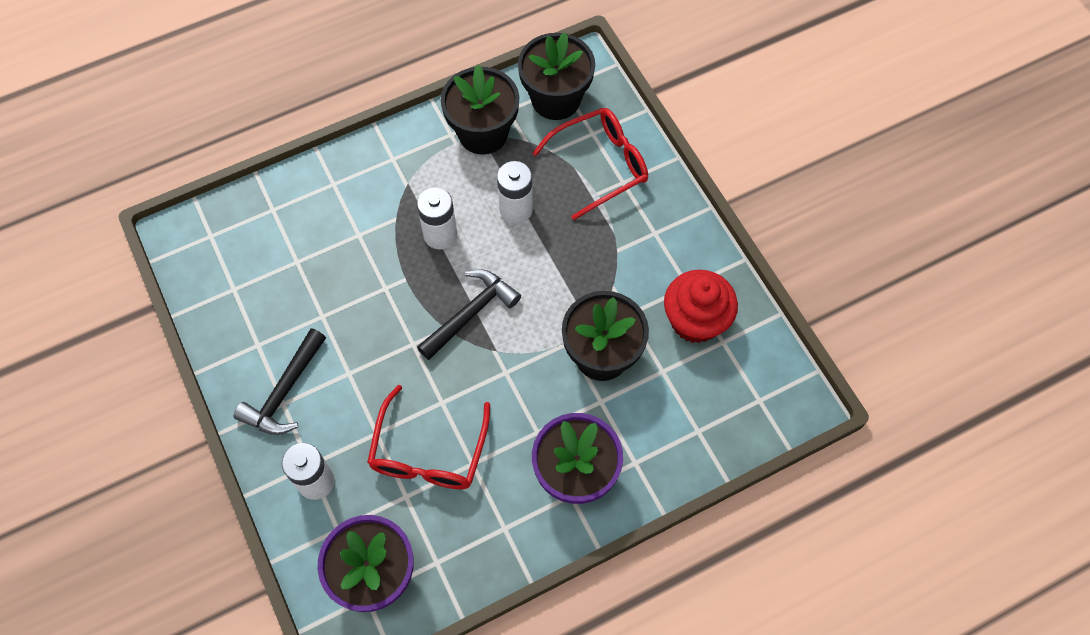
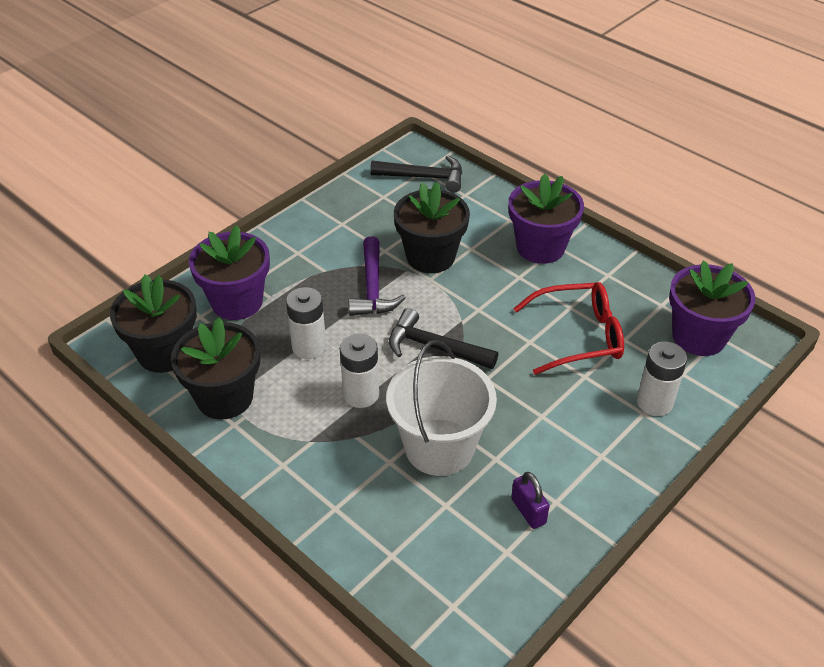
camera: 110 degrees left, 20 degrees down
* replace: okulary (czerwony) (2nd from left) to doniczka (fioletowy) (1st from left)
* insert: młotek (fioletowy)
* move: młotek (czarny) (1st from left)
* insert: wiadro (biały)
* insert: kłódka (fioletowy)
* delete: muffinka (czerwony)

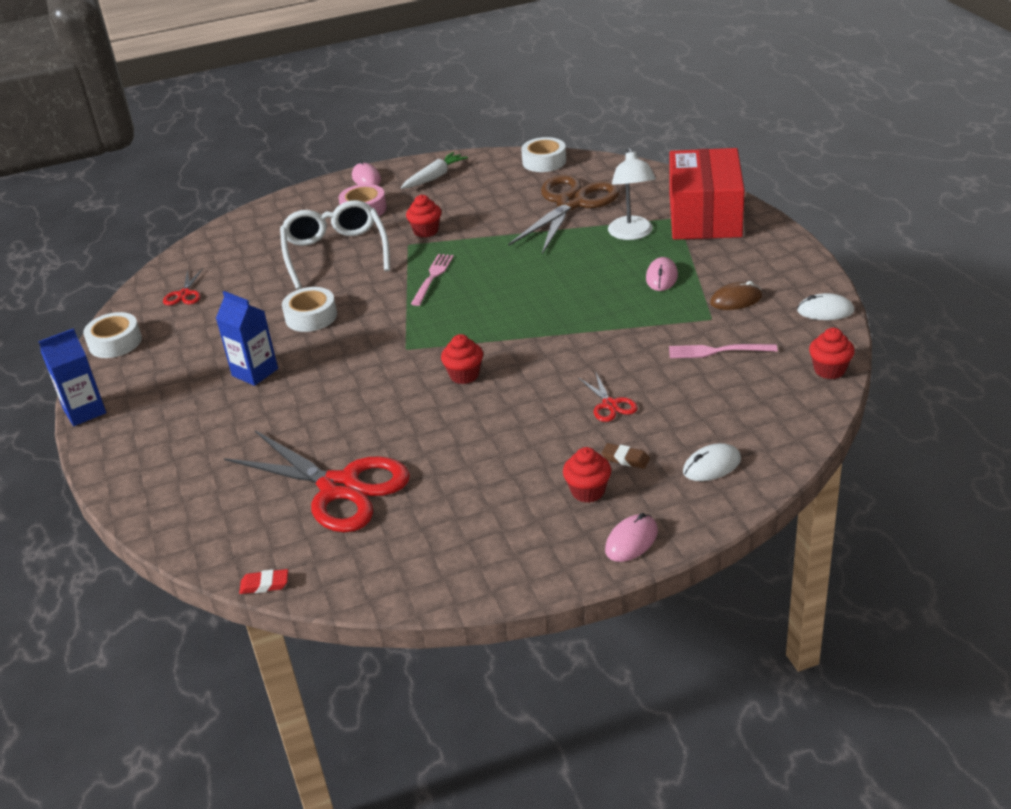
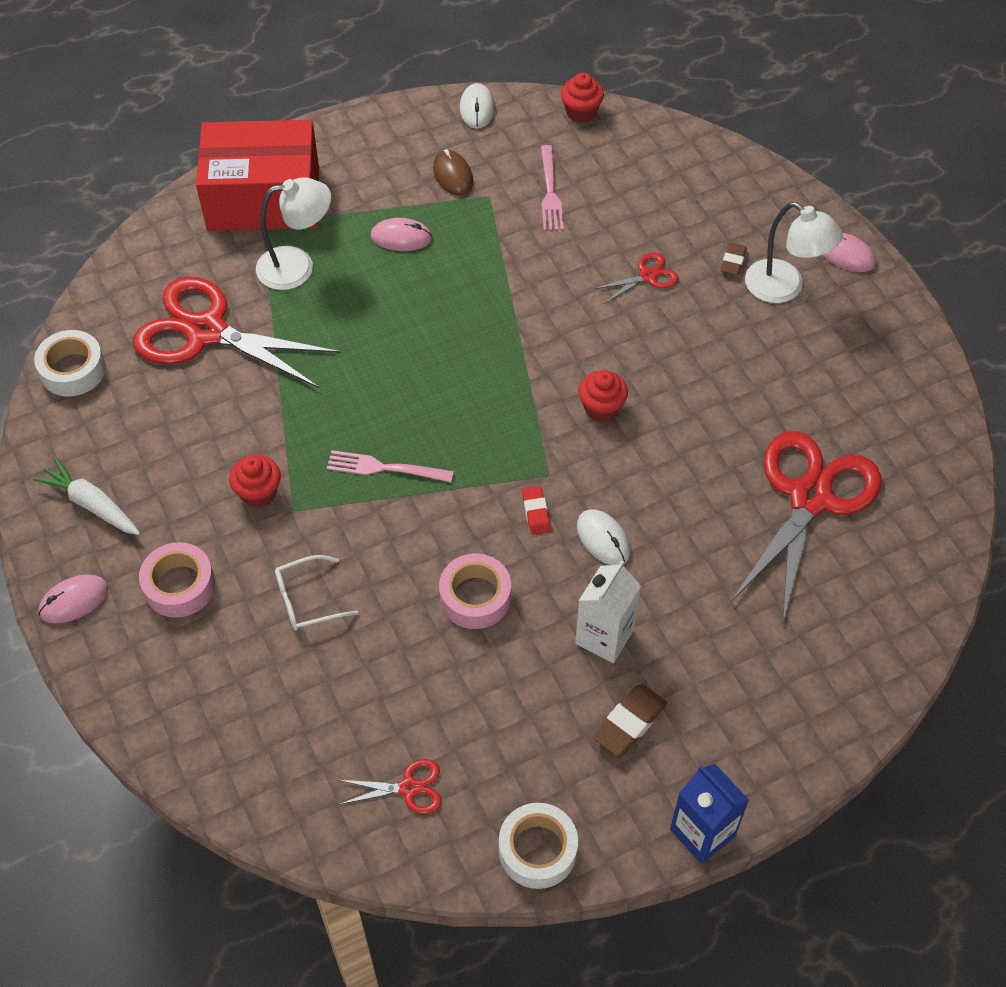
camera: 100 degrees left, 20 degrees up
* recolor: nożyczki (brązowy) to nożyczki (czerwony) (1st from left)
* resize: okulary (biały) x0.50
* recolor: taśma klejąca (biały) (2nd from left) to taśma klejąca (różowy) (2nd from left)
* move: gumka do mazania (czerwony)
* recolor: karton mleka (niebieski) (2nd from left) to karton mleka (biały)
* move: myszka (biały) (1st from left in the first image) to myszka (biały) (2nd from left)
* insert: gumka do mazania (brązowy) (1st from left)
* replace: muffinka (czerwony) (3rd from left) to lampka (biały) (2nd from left)

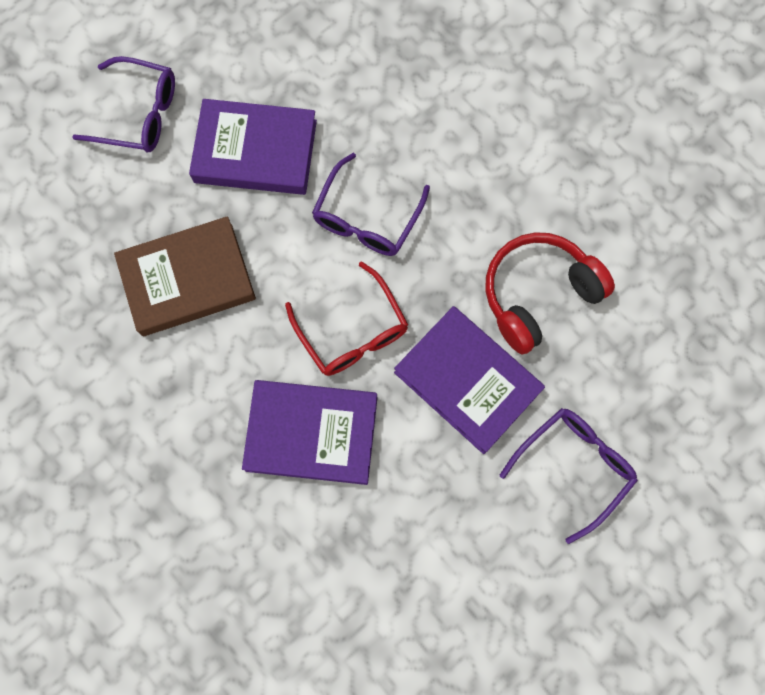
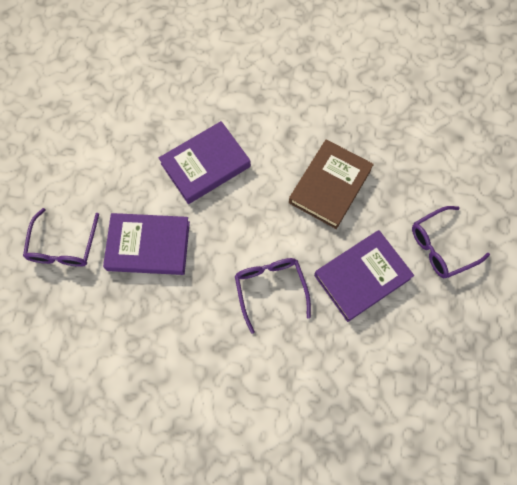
camera: 140 degrees right, 5 degrees down
* delete: okulary (czerwony)
* delete: słuchawki (czerwony)

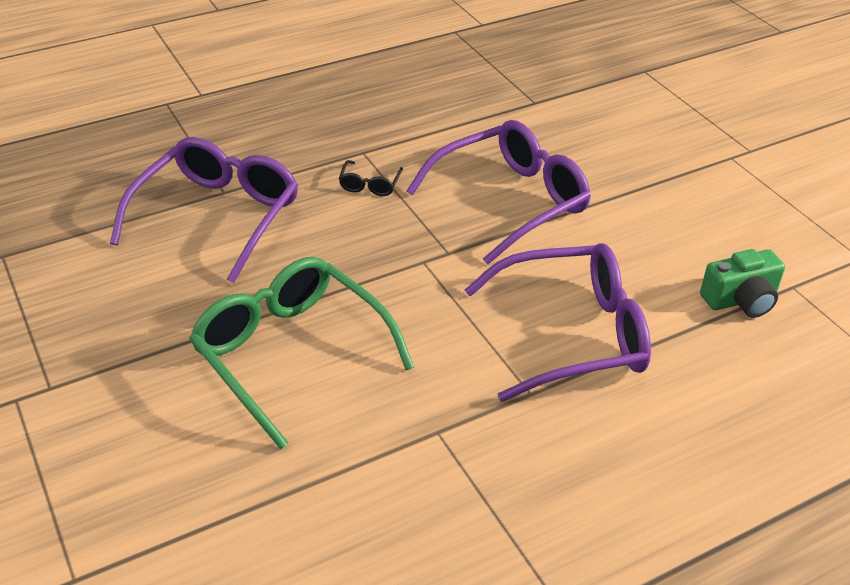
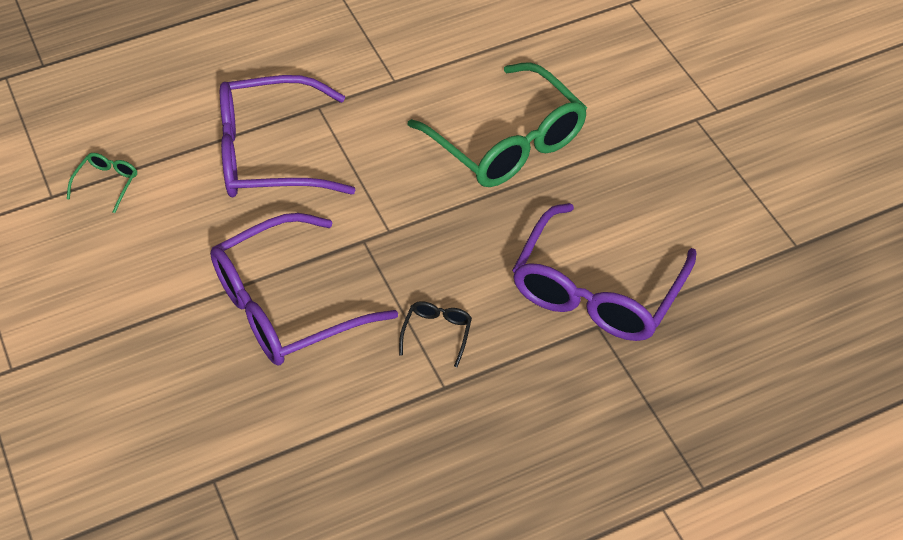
camera: 175 degrees left, 10 degrees up
* replace: aparat fotograficzny (zielony) to okulary (zielony) (1st from left)

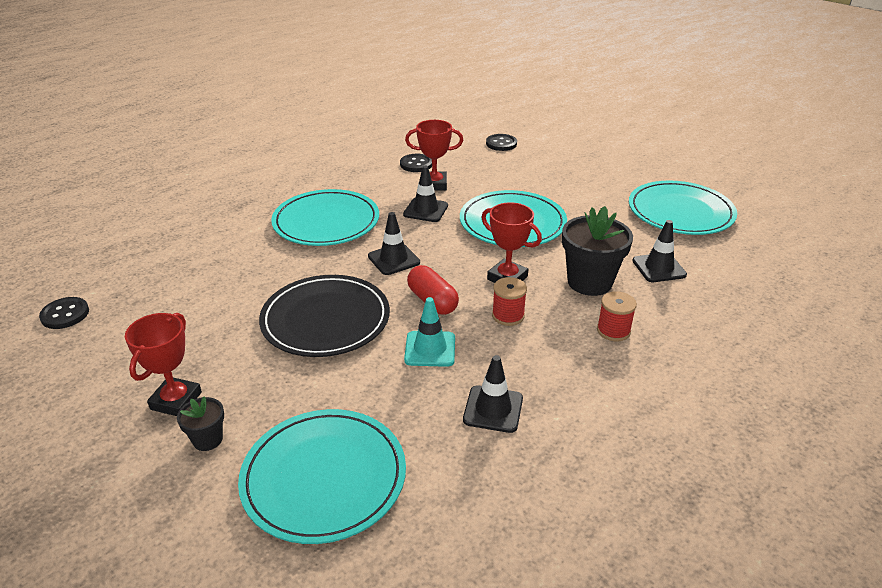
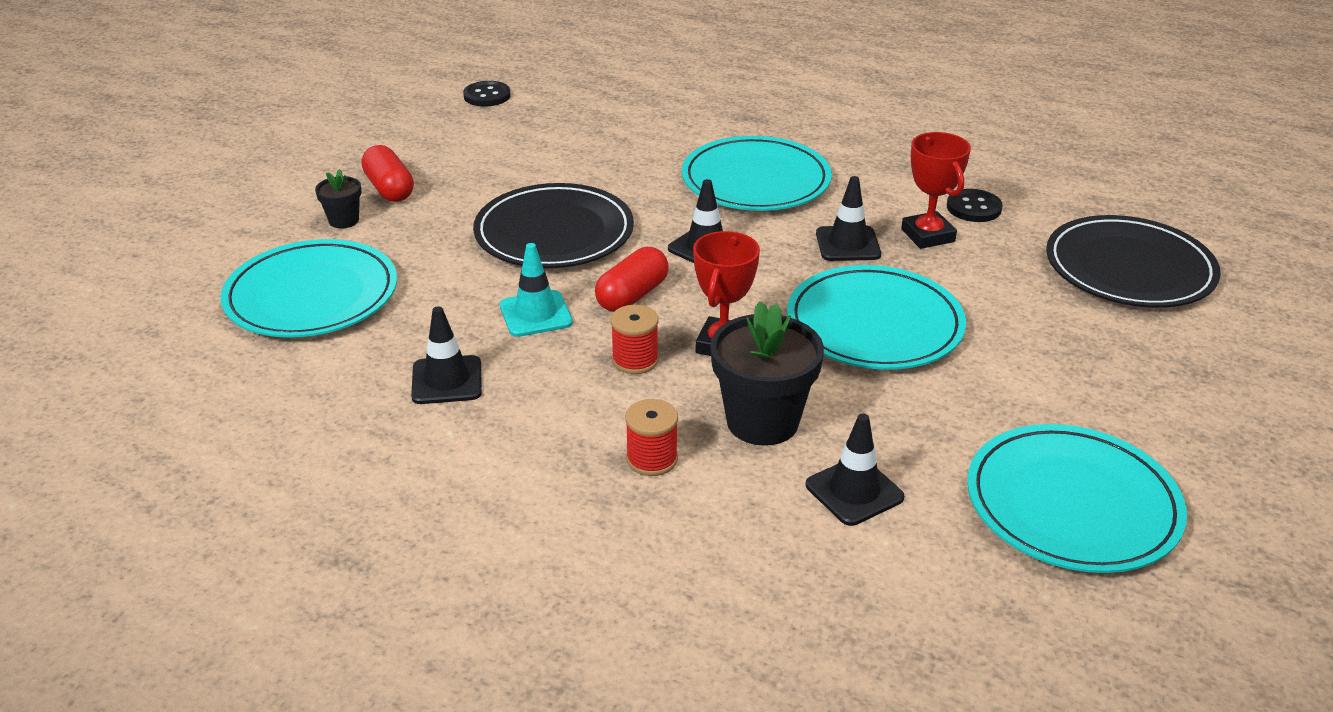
camera: 70 degrees right, 0 degrees up
* replace: puchar (czerwony) (1st from left) to kapsułka (czerwony) (1st from left)
* replace: guzik (czarny) (3rd from left) to talerz (czarny) (2nd from left)

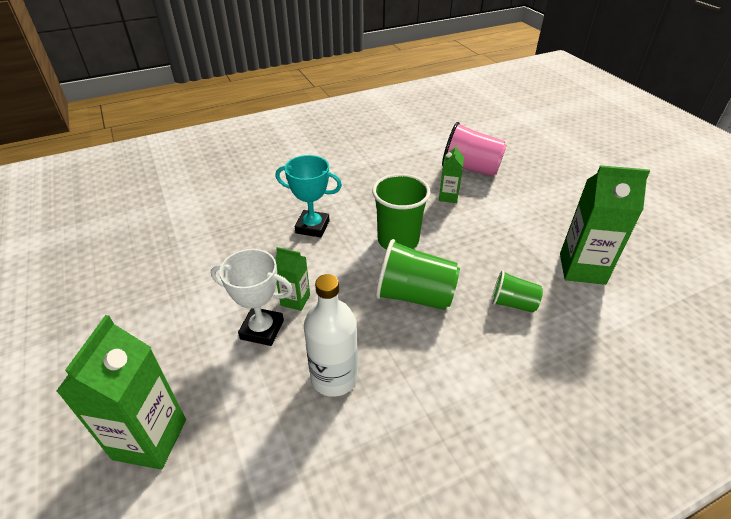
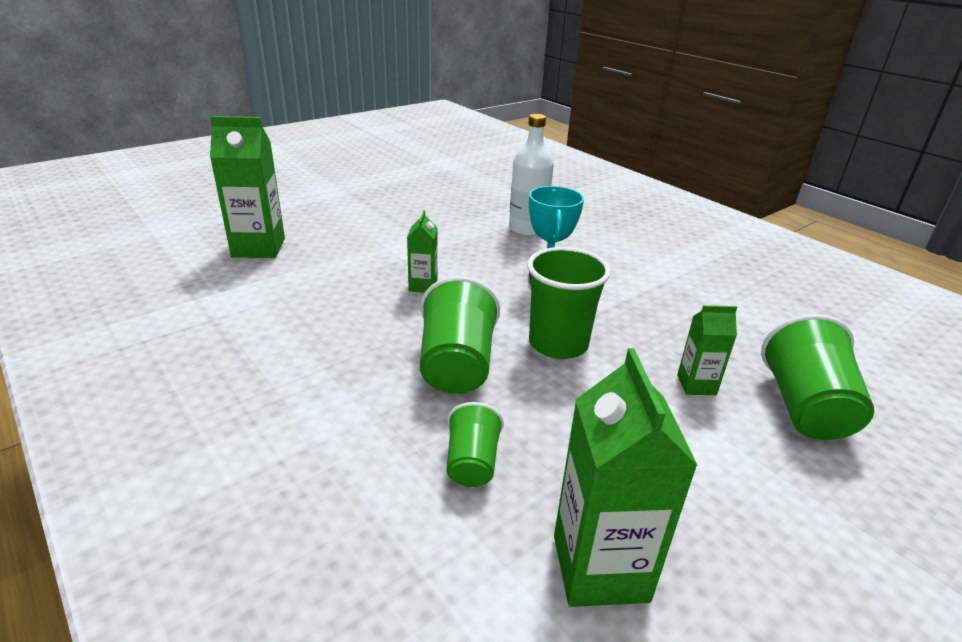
camera: 75 degrees right, 10 degrees down
* move: butelka (biały)
* recolor: szklanka (różowy) to szklanka (zielony) (4th from left)
* delete: puchar (biały)

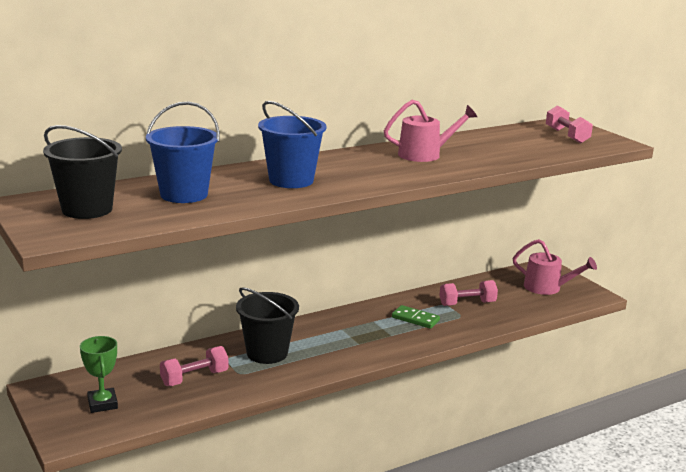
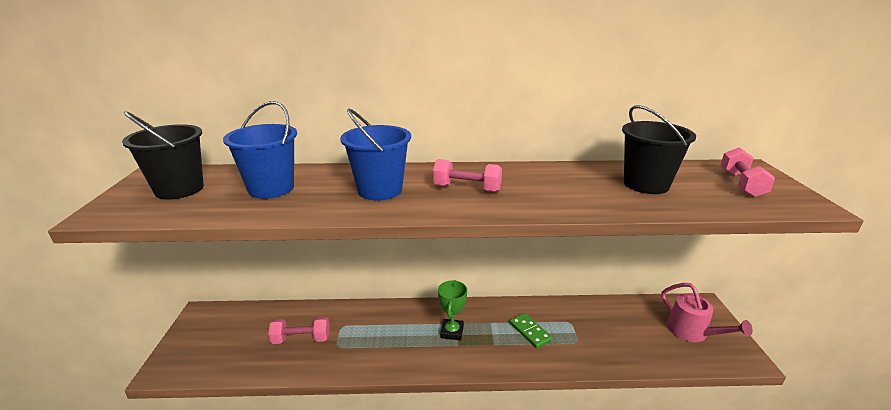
camera: 30 degrees right, 5 degrees up
* move: hantel (różowy) (2nd from left)
* move: puchar (zielony)
* move: wiadro (czarny) (2nd from left)
* delete: konewka (różowy) (1st from left)

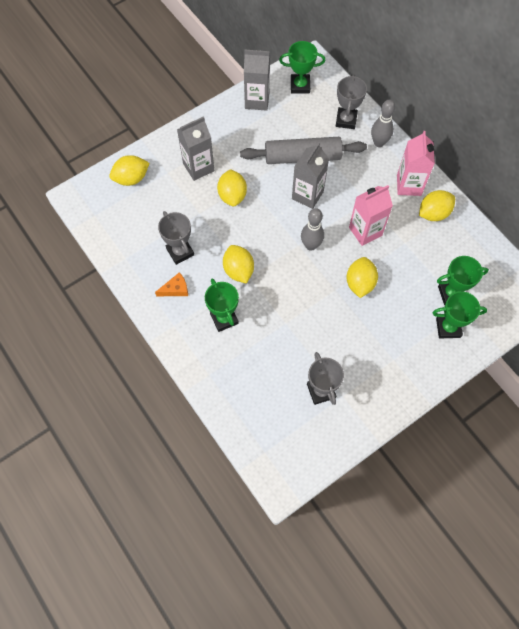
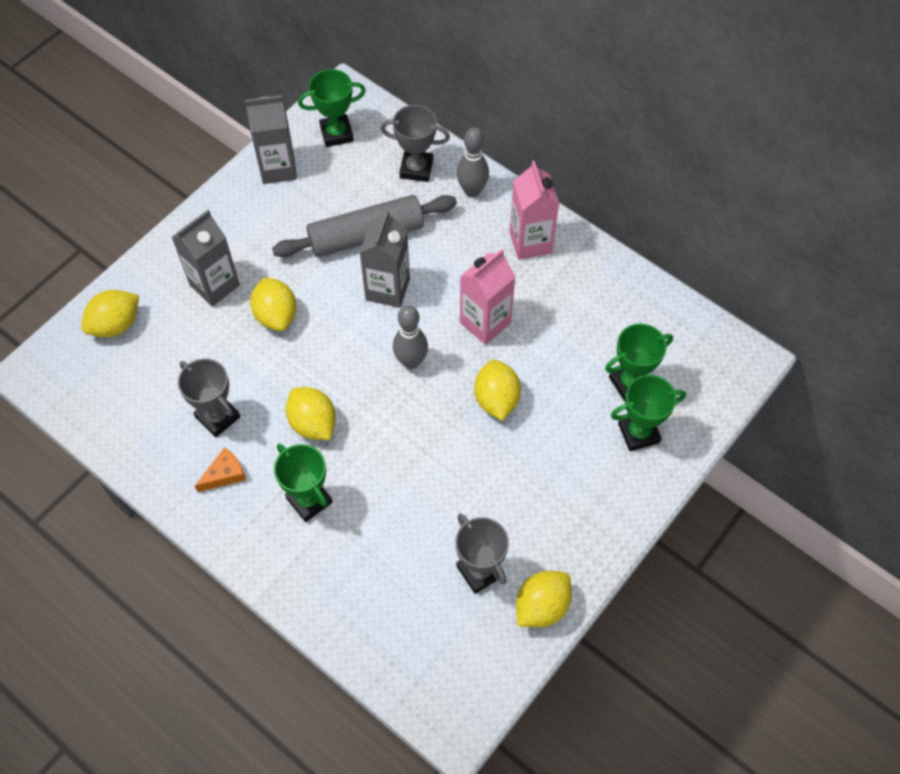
camera: 15 degrees left, 5 degrees down
* rotate: puchar (szary) (3rd from left in the first image) 75 degrees counterclockwise
* move: cytryna (żółty) (5th from left)

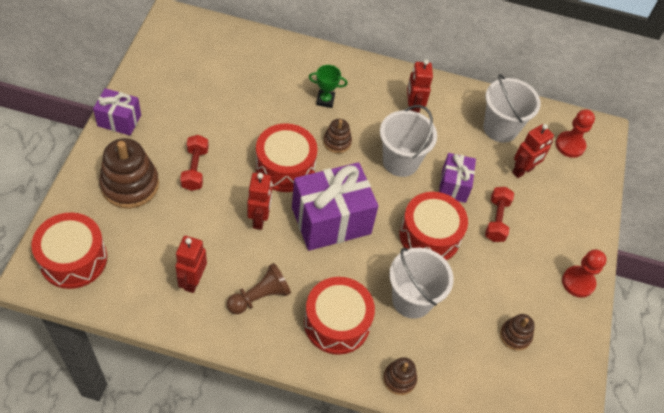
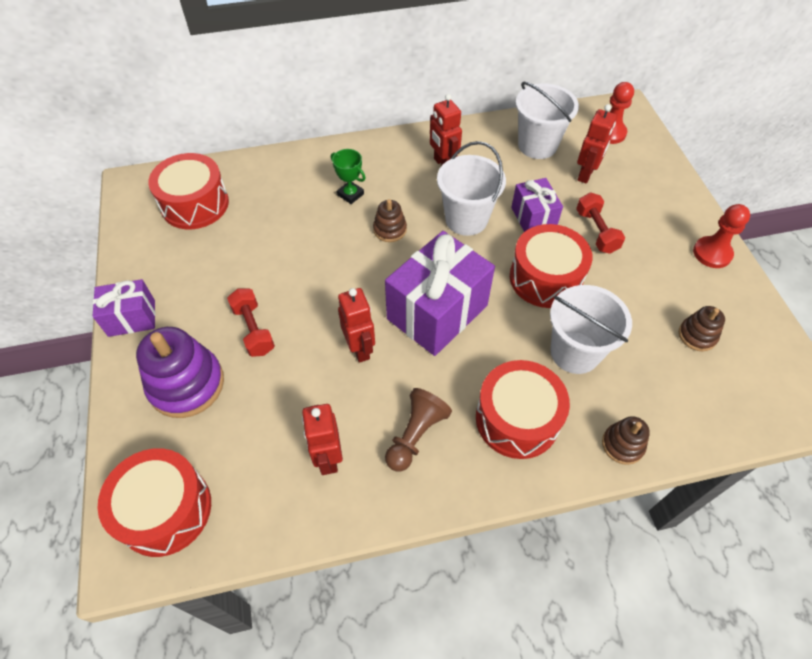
camera: 20 degrees left, 0 degrees up
* recolor: zabawka nakładanka (brązowy) (1st from left) to zabawka nakładanka (fioletowy)
* move: bęben (czerwony) (2nd from left)
* rotate: puchar (zielony) 60 degrees clockwise

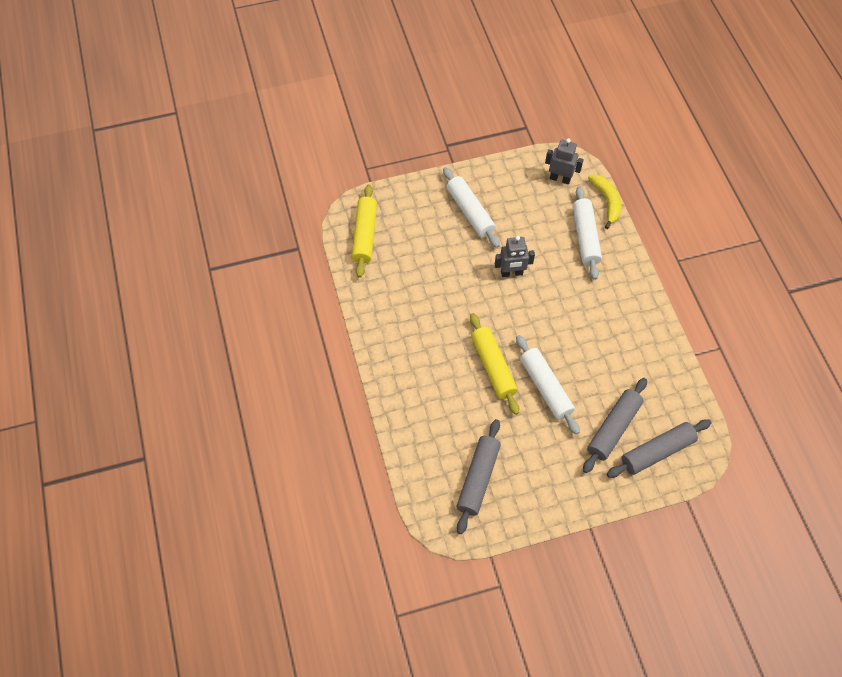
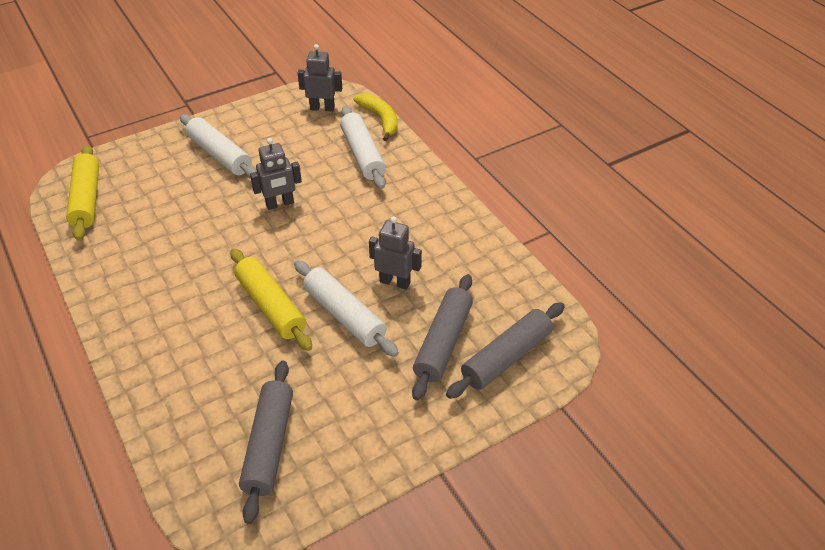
camera: 15 degrees left, 15 degrees down
* insert: robot (szary) (3rd from left)

